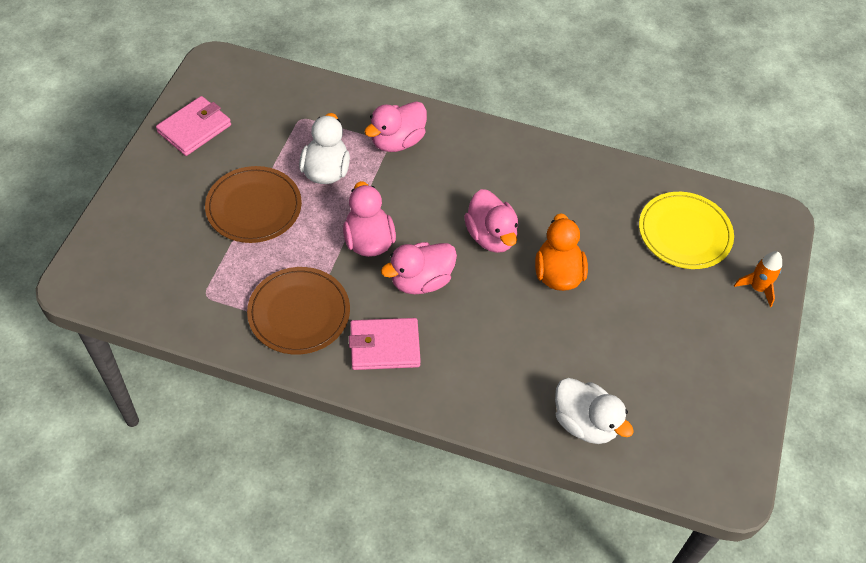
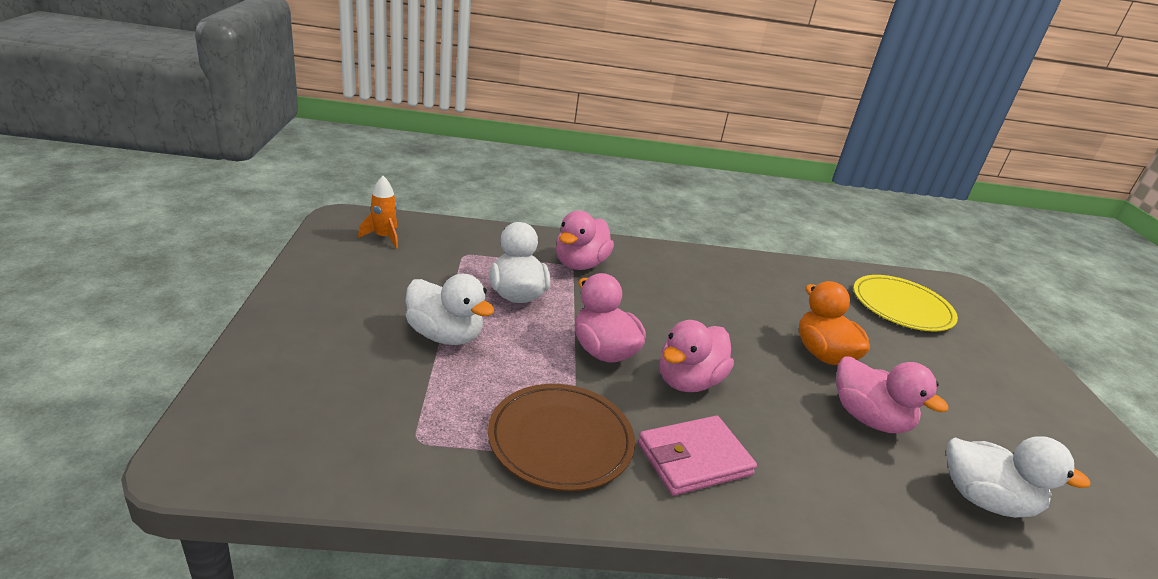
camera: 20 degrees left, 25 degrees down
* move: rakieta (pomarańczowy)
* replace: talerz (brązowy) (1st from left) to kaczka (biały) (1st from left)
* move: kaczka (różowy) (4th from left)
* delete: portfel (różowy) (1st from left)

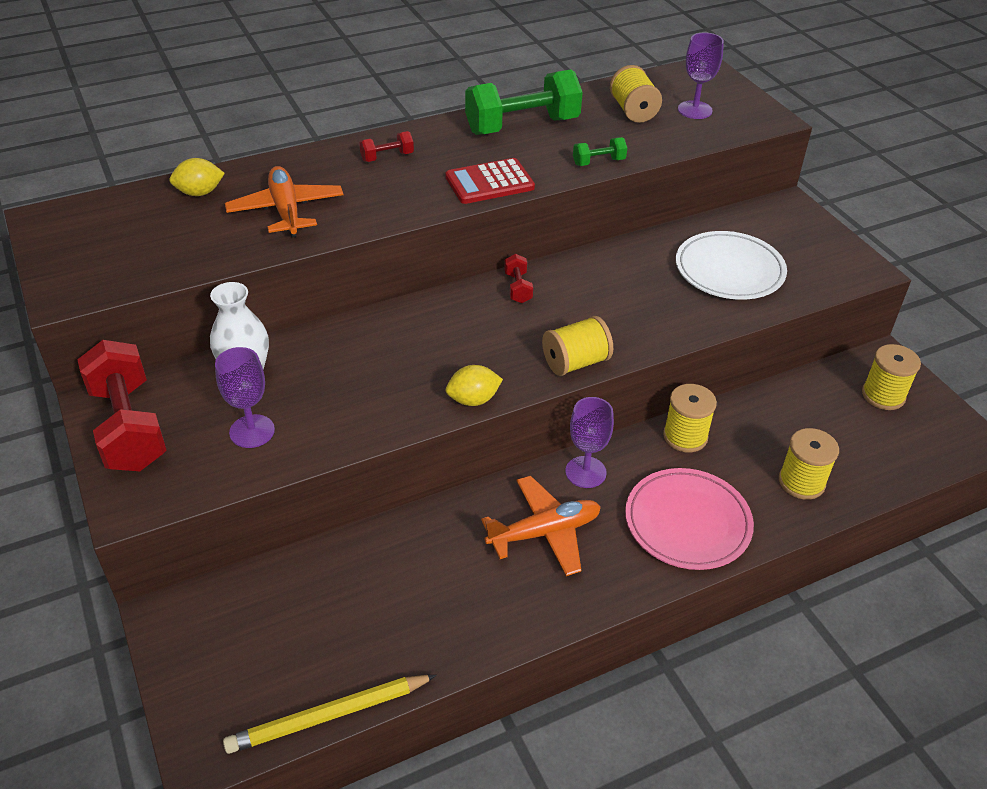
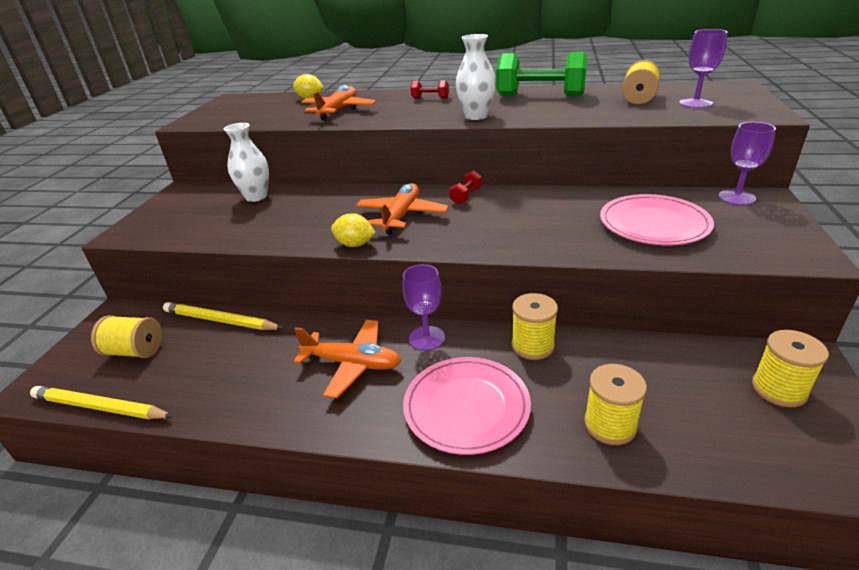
camera: 40 degrees right, 10 degrees down
* move: szpulka (żółty) (1st from left)
* insert: ołówek (żółty) (2nd from left)
* insert: samolot (pomarańczowy) (3rd from left)
* replace: kalkulator (czerwony) to wazon (biały) (2nd from left)
* recolor: talerz (biały) to talerz (różowy) (2nd from left)
* move: kielich (fioletowy) (1st from left in the first image) to kielich (fioletowy) (3rd from left)
* delete: hantel (czerwony) (1st from left)
* delete: hantel (zielony) (2nd from left)

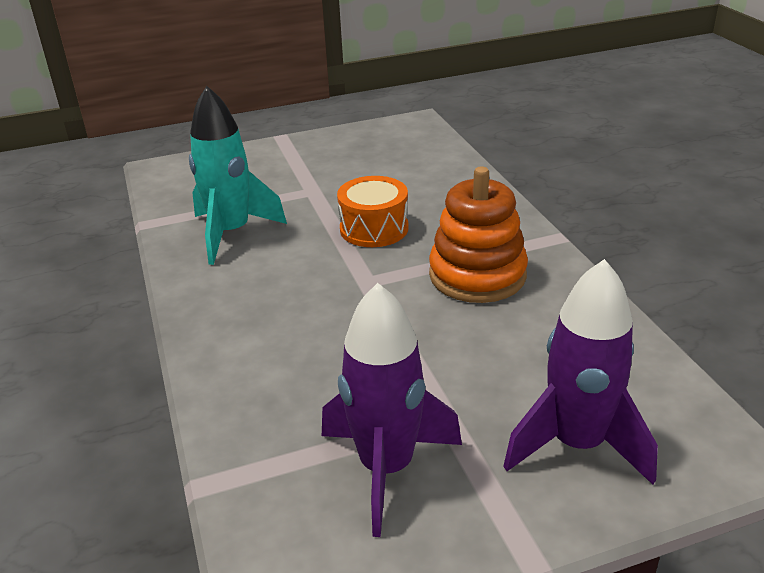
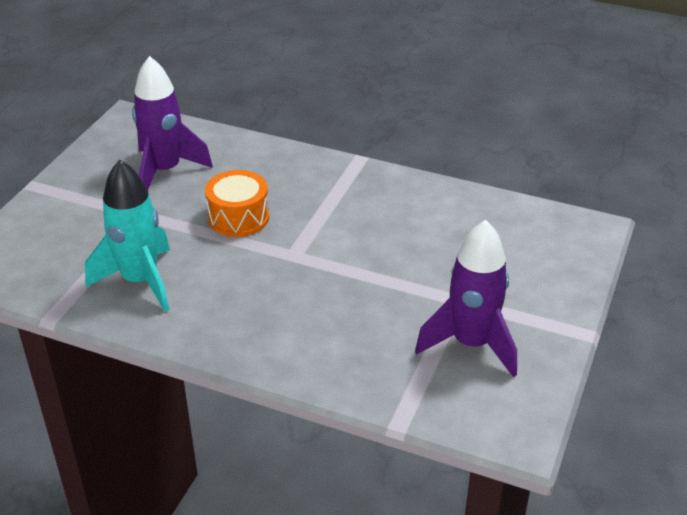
camera: 50 degrees left, 5 degrees up
* move: rakieta (fioletowy) (2nd from left in the first image) to rakieta (fioletowy) (1st from left)
* delete: zabawka nakładanka (pomarańczowy)

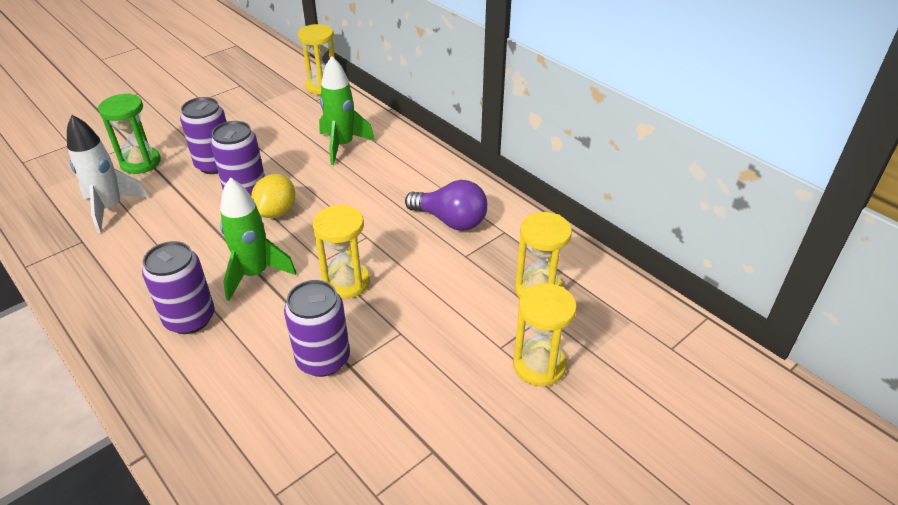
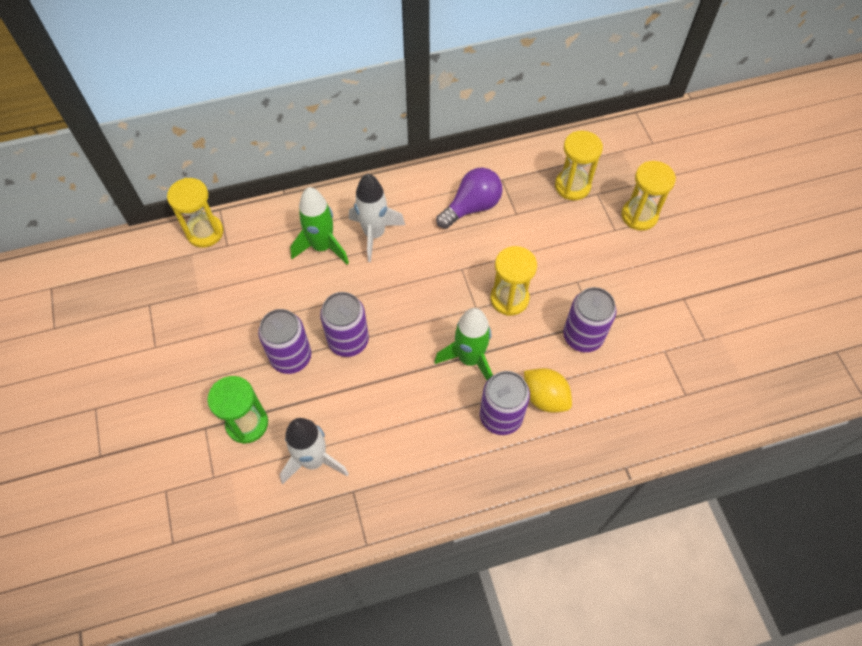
camera: 65 degrees left, 20 degrees up
* insert: rakieta (biały) (2nd from left)
* move: cytryna (żółty)

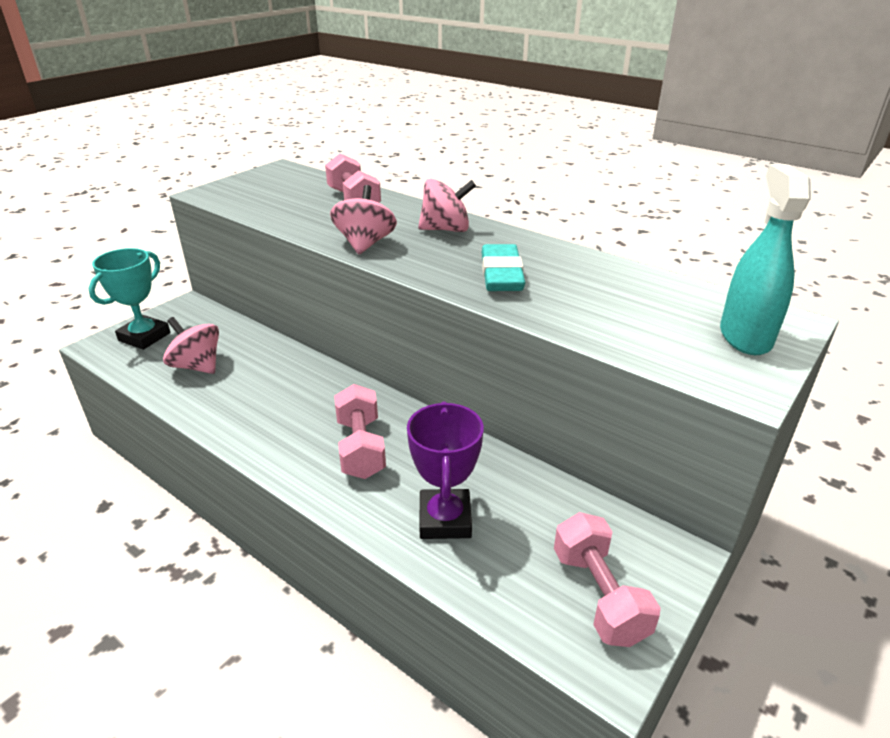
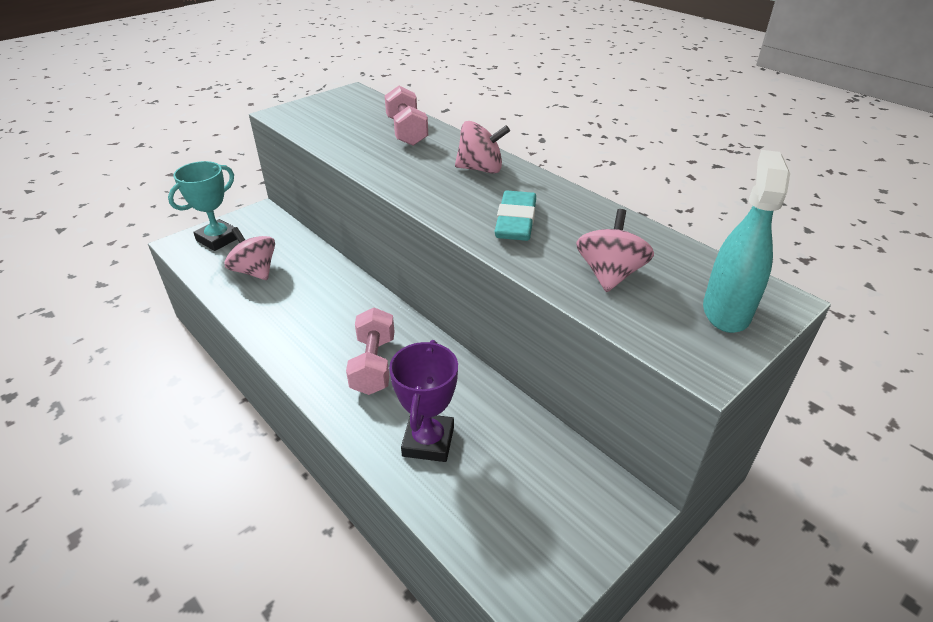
camera: 10 degrees right, 5 degrees up
* move: bączek (różowy) (2nd from left in the first image) to bączek (różowy) (3rd from left)
* delete: hantel (różowy) (3rd from left)

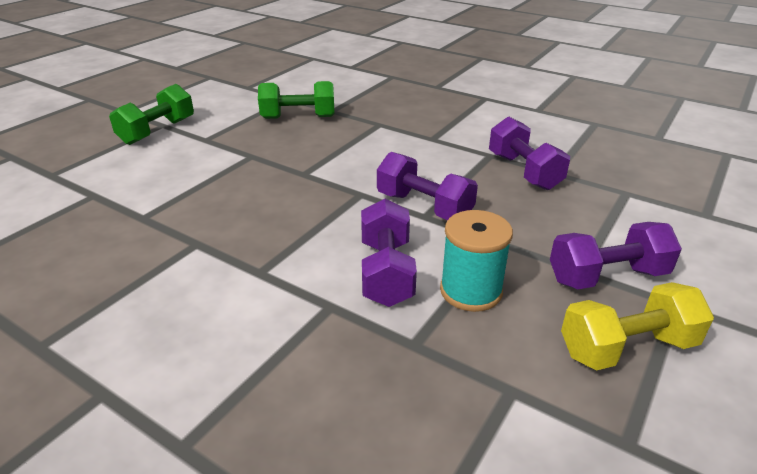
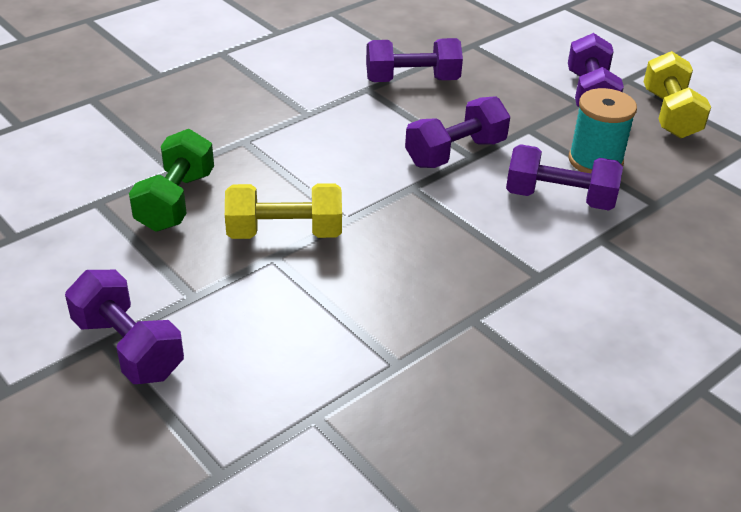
camera: 75 degrees left, 5 degrees up
* recolor: hantel (zielony) (1st from left) to hantel (fioletowy) (1st from left)
* insert: hantel (żółty) (1st from left)

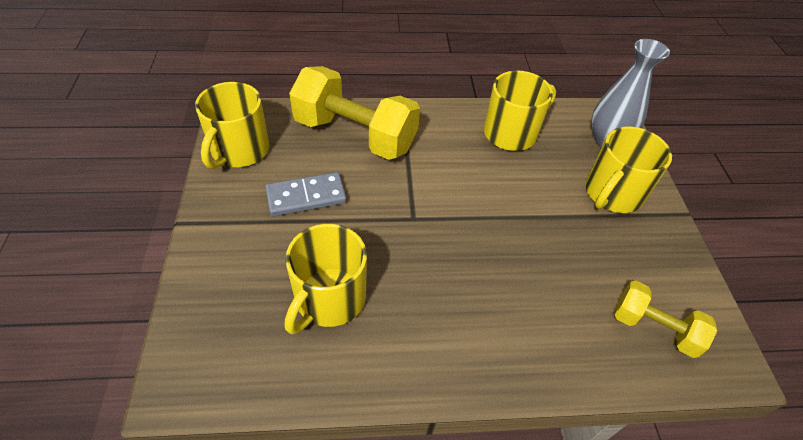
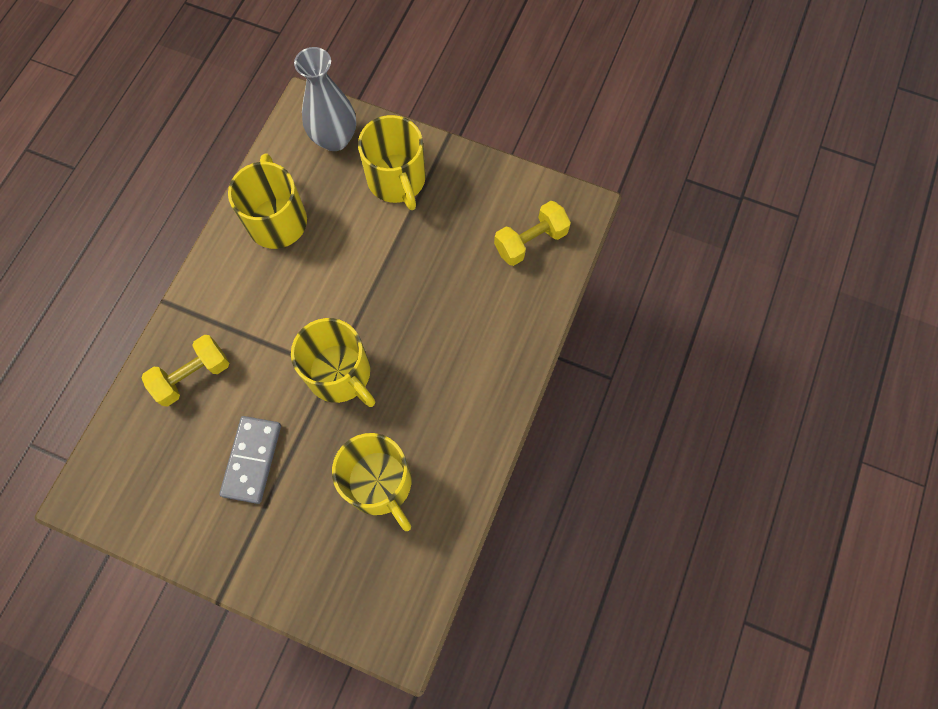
camera: 60 degrees left, 20 degrees up
* resize: hantel (żółty) (1st from left) x0.55
* move: kubek (żółty) (1st from left in the first image) to kubek (żółty) (2nd from left)

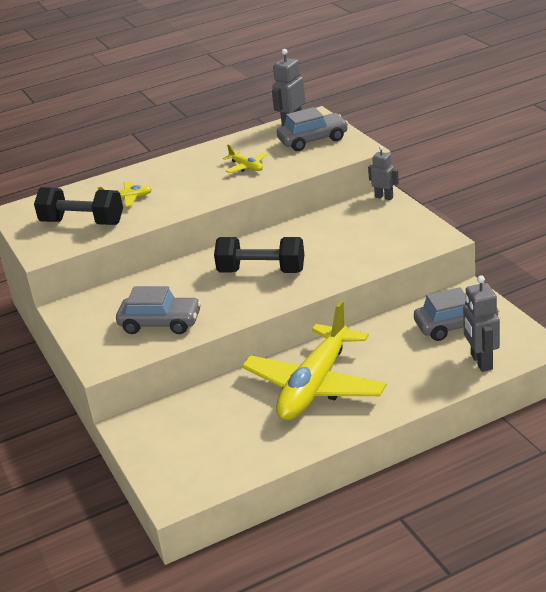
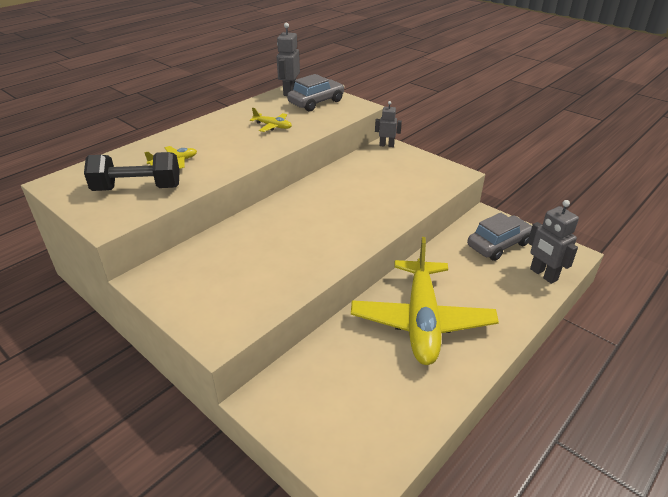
camera: 25 degrees left, 5 degrees up
* delete: samochód (szary) (1st from left)
* delete: hantel (czarny) (2nd from left)

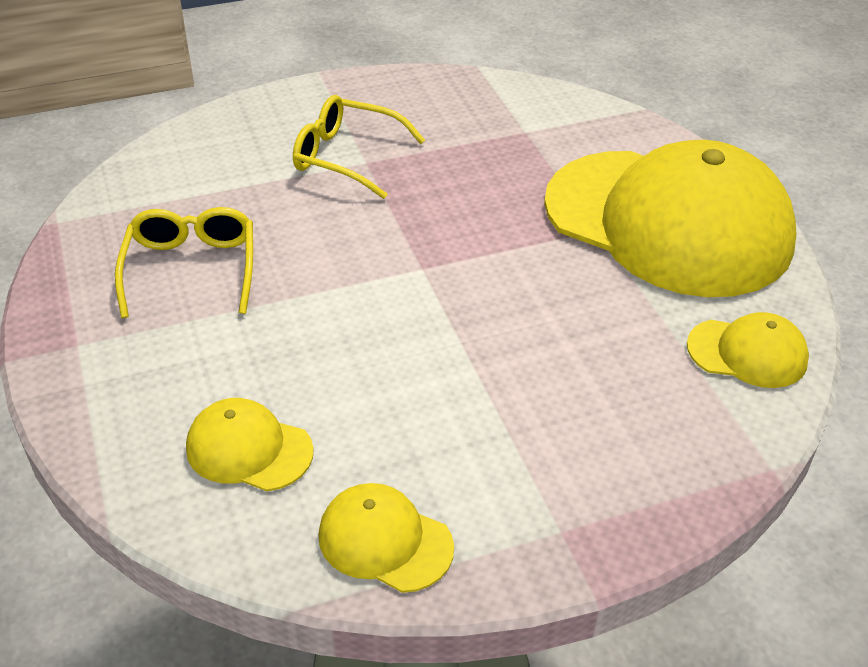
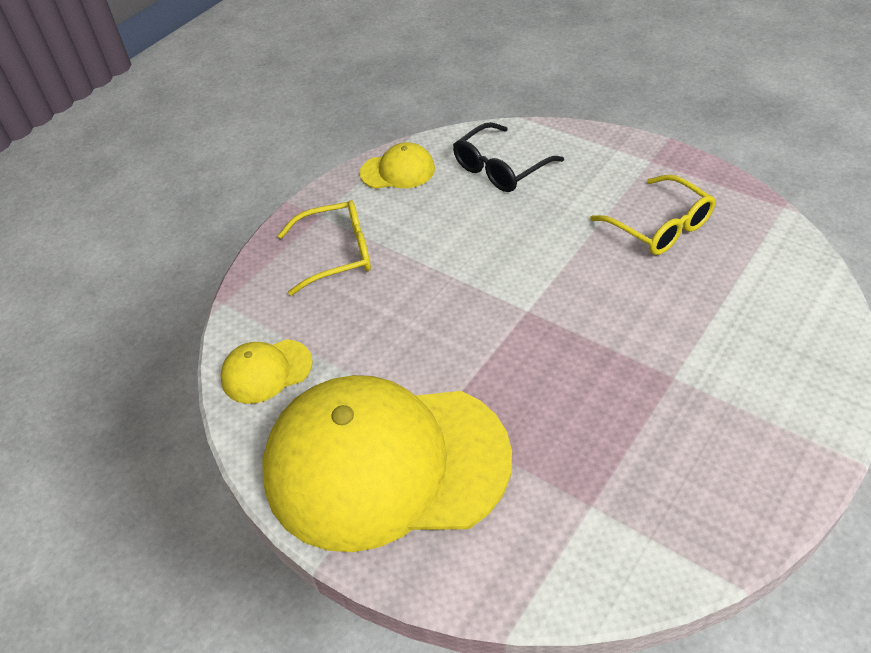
camera: 150 degrees right, 5 degrees up
* move: okulary (żółty) (2nd from left in the first image) to okulary (żółty) (1st from left)
* replace: czapka (żółty) (1st from left) to okulary (czarny)

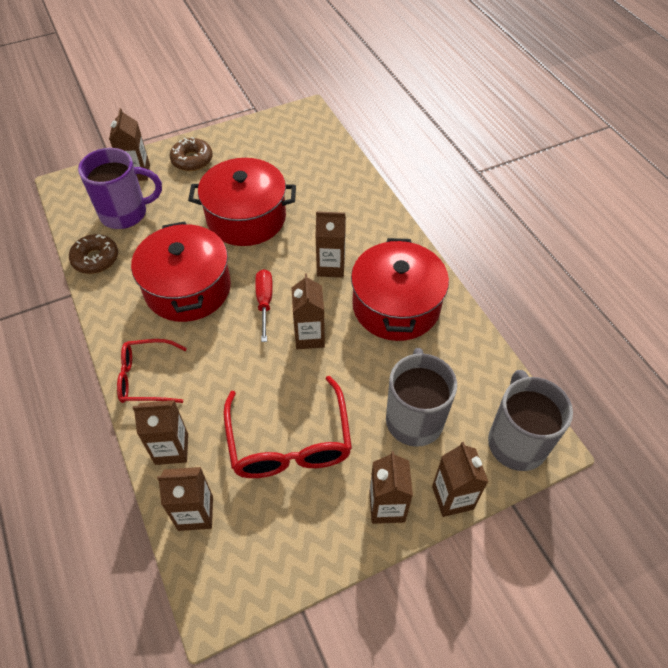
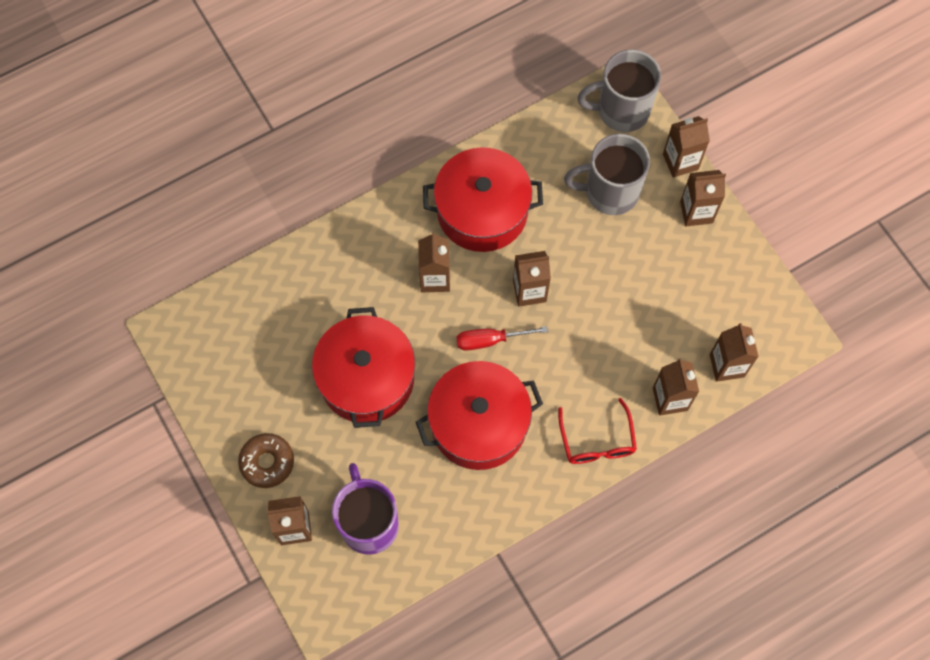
camera: 95 degrees left, 15 degrees up
* delete: donut (brązowy) (1st from left)
* delete: okulary (czerwony) (2nd from left)

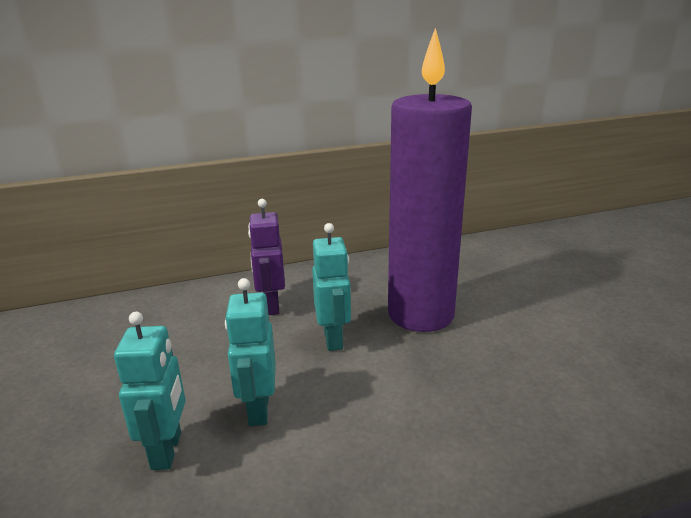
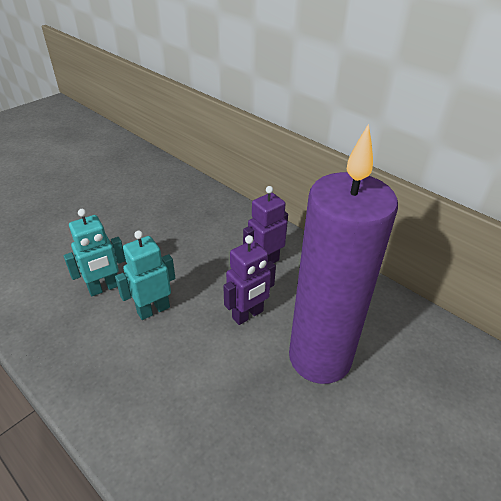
camera: 60 degrees right, 15 degrees up
* recolor: robot (turkusowy) (3rd from left) to robot (fioletowy) (1st from left)

